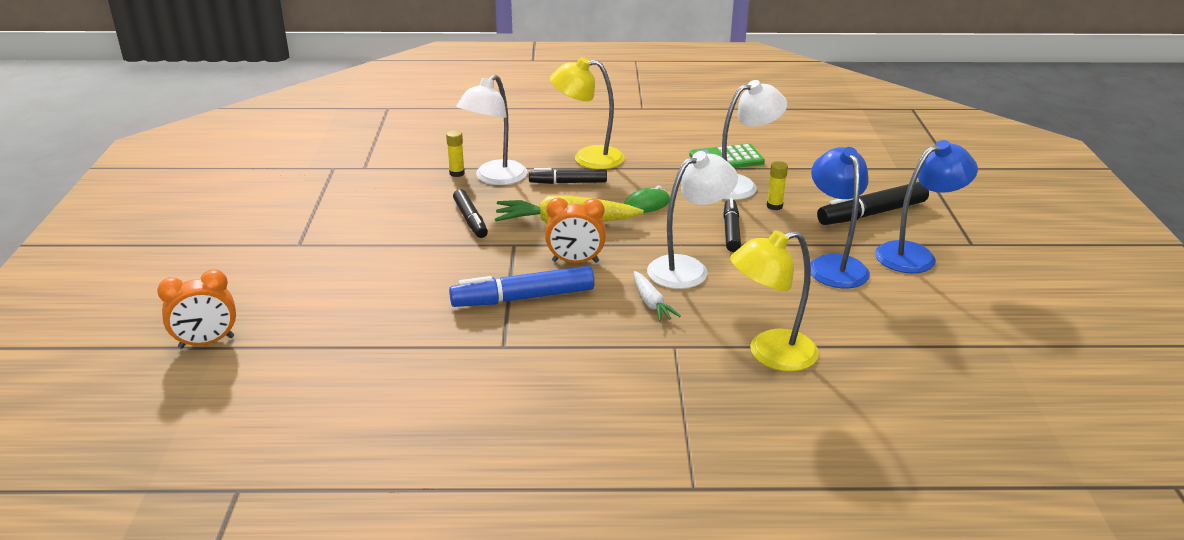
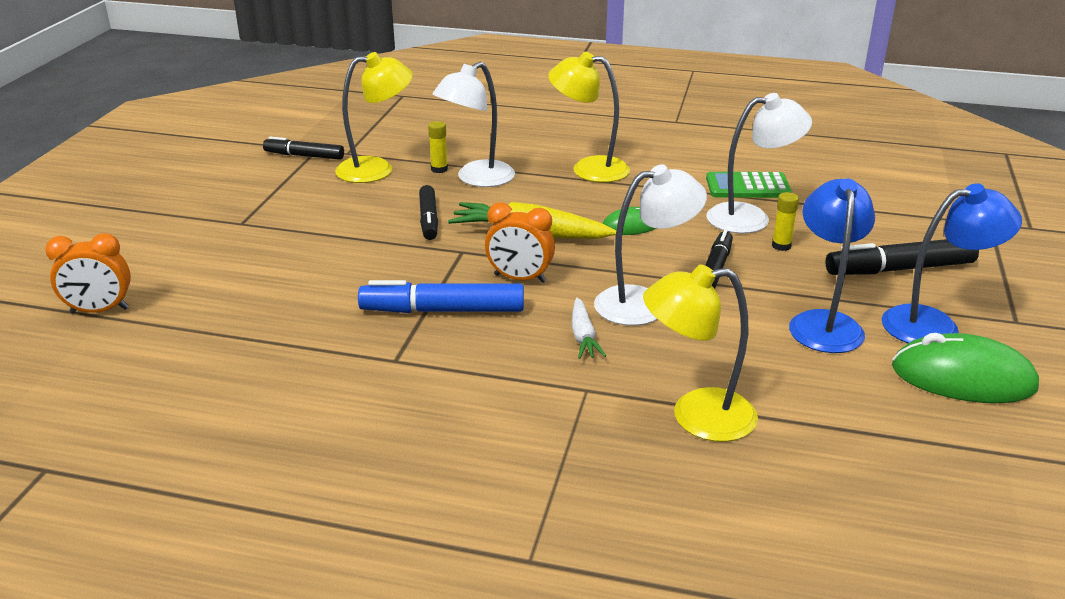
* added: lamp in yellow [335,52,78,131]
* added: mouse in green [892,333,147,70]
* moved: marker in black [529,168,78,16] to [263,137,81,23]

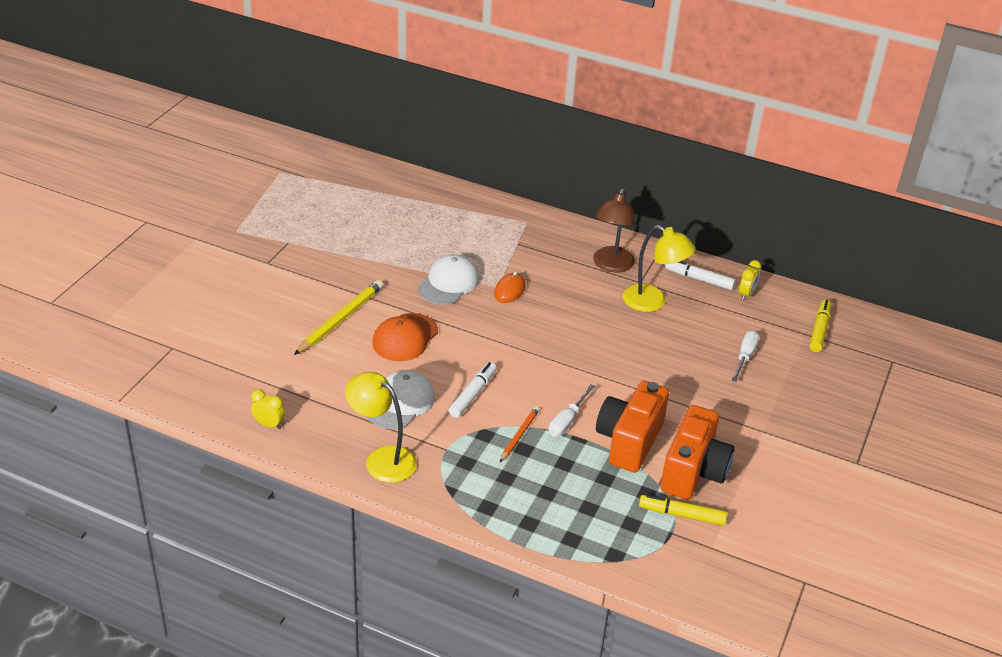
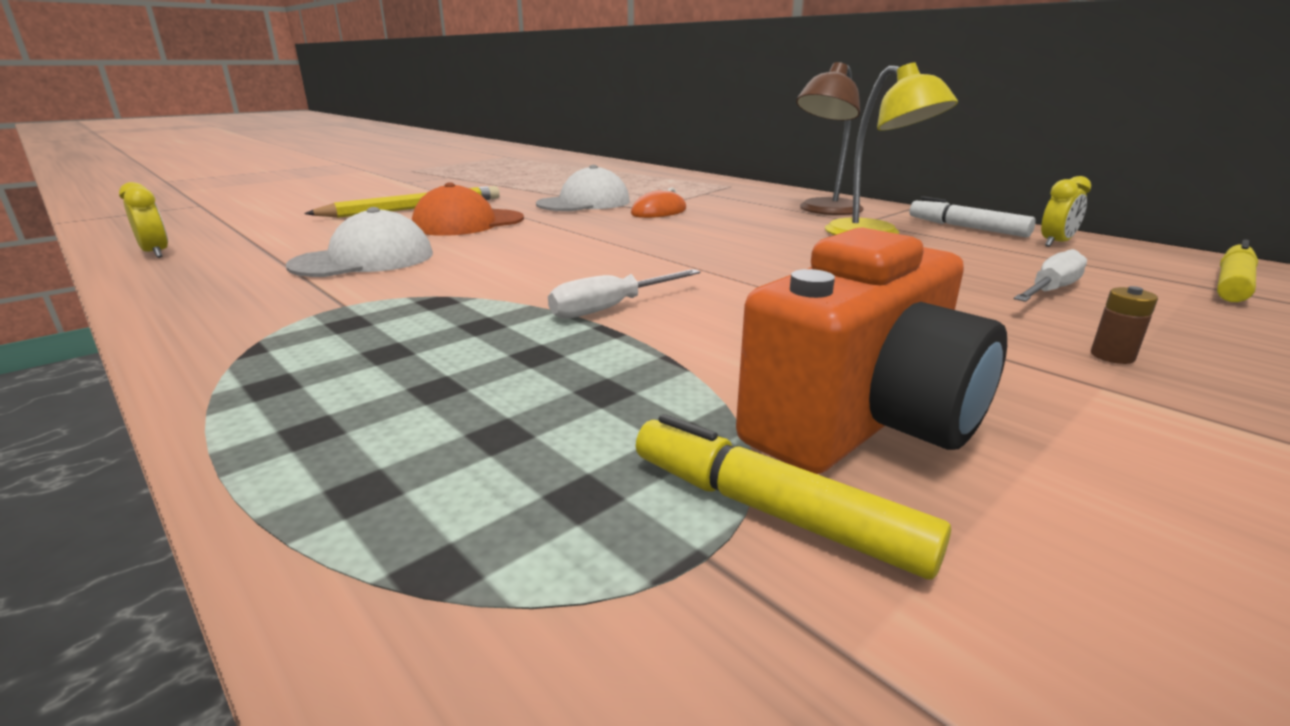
* removed: lamp in yellow [345,372,72,111]
* removed: marker in white [448,362,49,56]
* removed: pencil in orange [500,406,40,56]
* removed: camera in orange [596,381,73,92]
* added: battery in brown [1091,286,67,78]

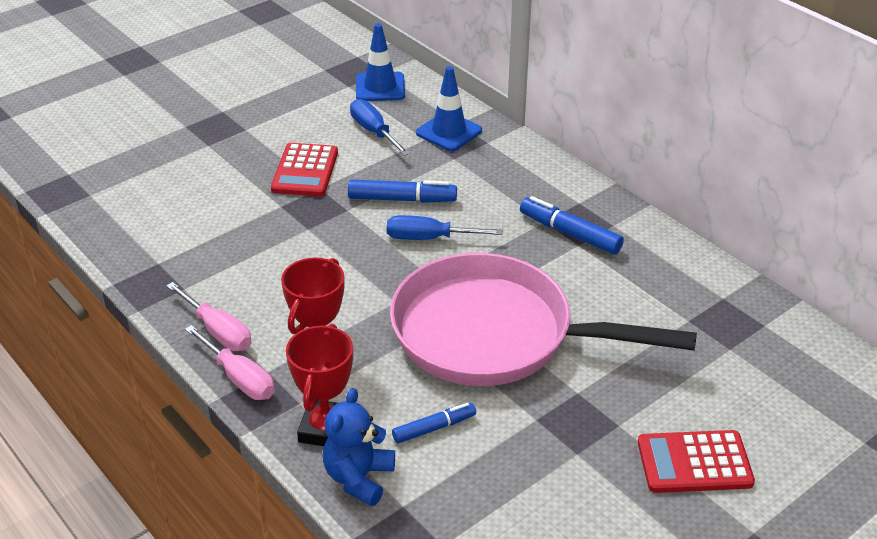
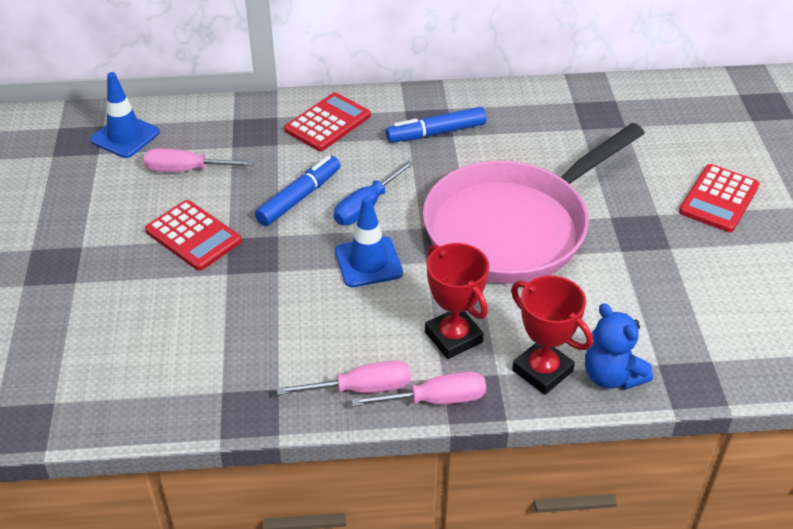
* removed: marker in blue [392,403,84,41]
* added: calculator in red [284,93,87,58]
* moved: traffic cone in blue [416,66,66,85] to [335,196,68,91]
* recoloured: screwdriver in blue [350,99,60,57] to screwdriver in pink [144,149,110,23]

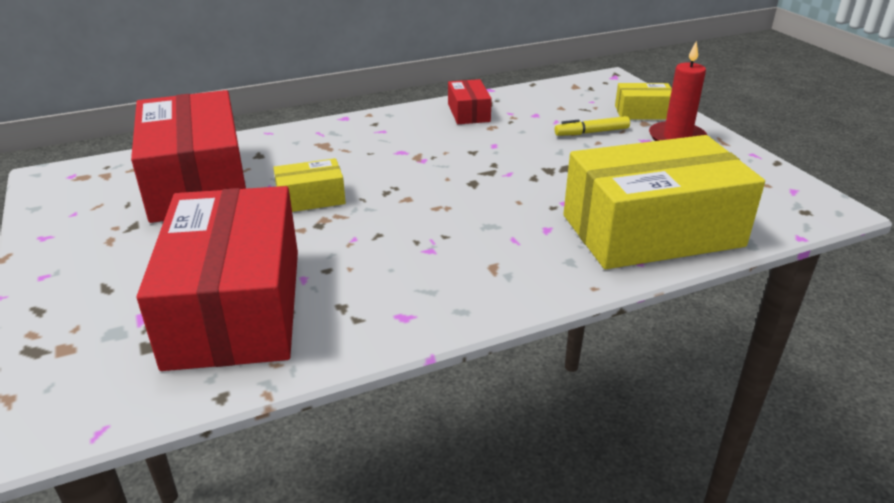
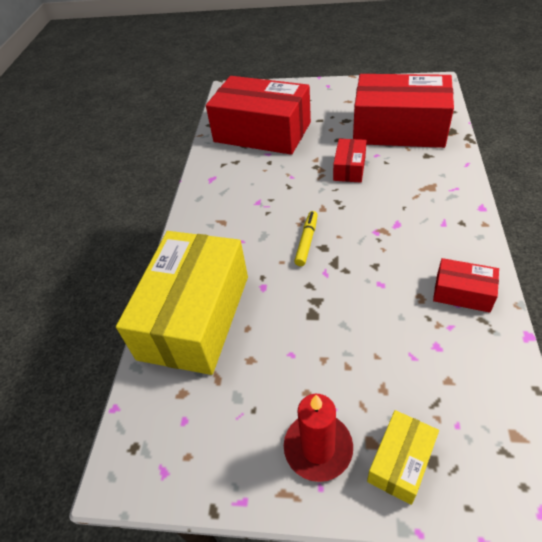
* moved: marker in yellow [555,116,75,20] to [294,211,24,55]
* recoloured: box in yellow [273,158,73,54] to box in red [333,139,34,44]

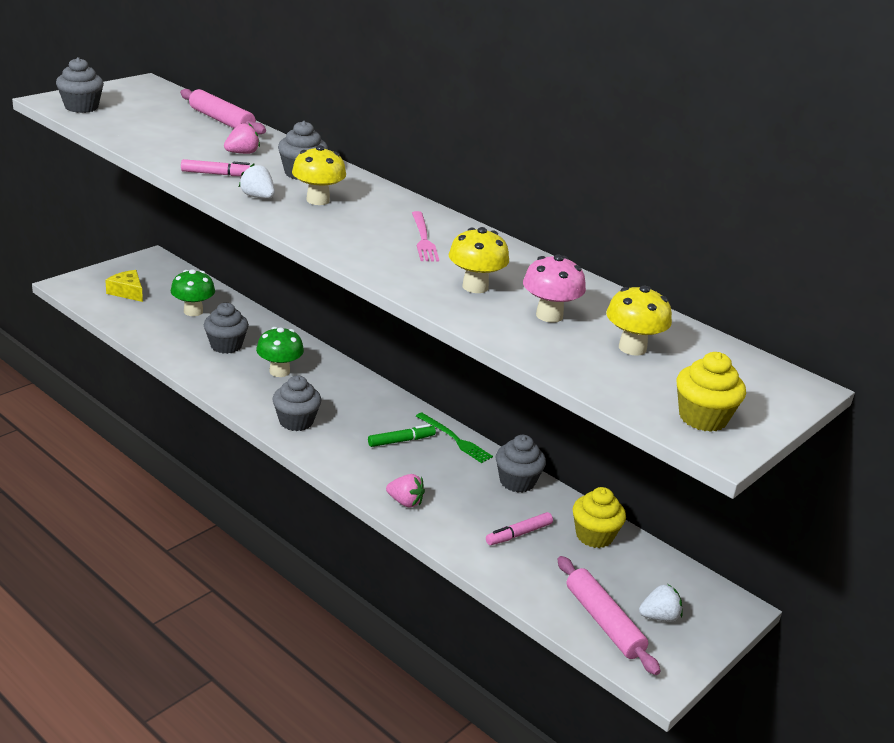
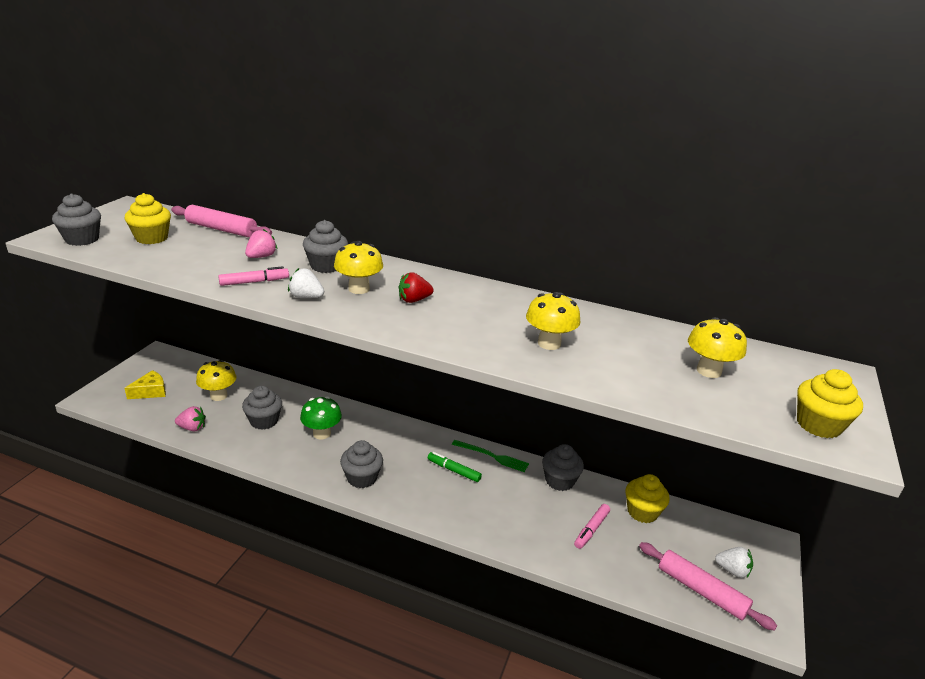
* removed: fork in pink [412,211,27,51]
* removed: mushroom in pink [523,254,63,69]
* added: cupcake in yellow [125,193,46,51]
* added: strawberry in red [399,272,35,31]
* moved: strawberry in pink [386,474,39,34] to [175,406,31,25]
* recoloured: mushroom in green [171,269,44,47] to mushroom in yellow [196,360,40,41]
* turned: cheese in yellow [105,270,38,32] = [125,370,41,29] 120 degrees clockwise
* turned: marker in green [368,424,68,23] = [428,452,54,30] 105 degrees counterclockwise
* turned: strawberry in white [639,584,44,37] = [715,547,38,31] 60 degrees clockwise

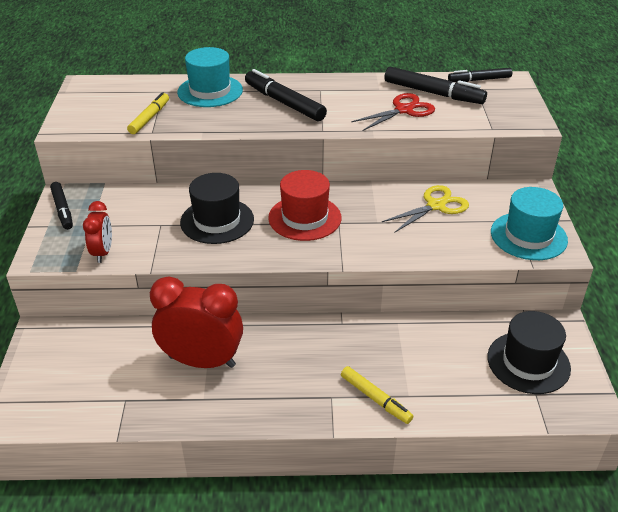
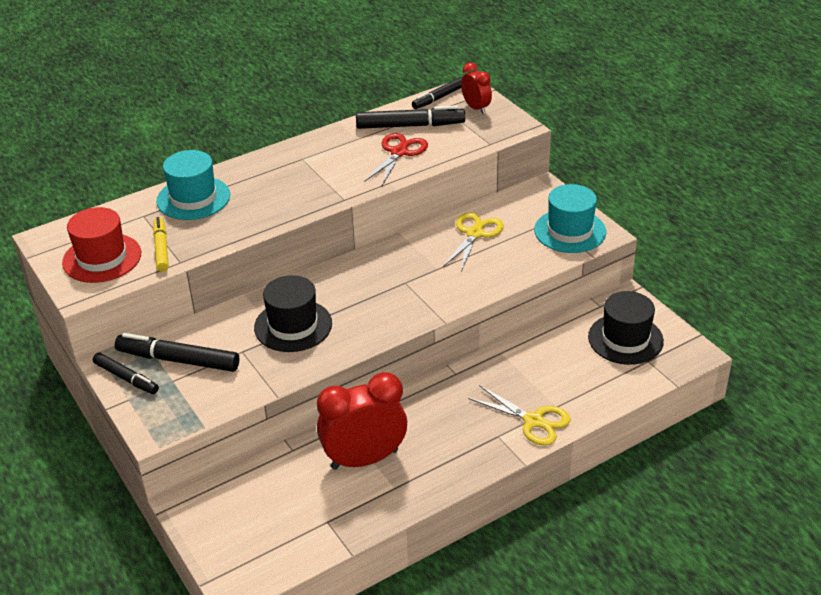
* moved: clock in red [83,201,29,62] to [461,62,31,52]
* moved: marker in black [245,69,82,52] to [115,333,124,39]
* moved: hat in red [268,170,74,71] to [62,207,79,76]
* replaced: marker in yellow [341,366,72,58] to scissors in yellow [468,385,103,61]

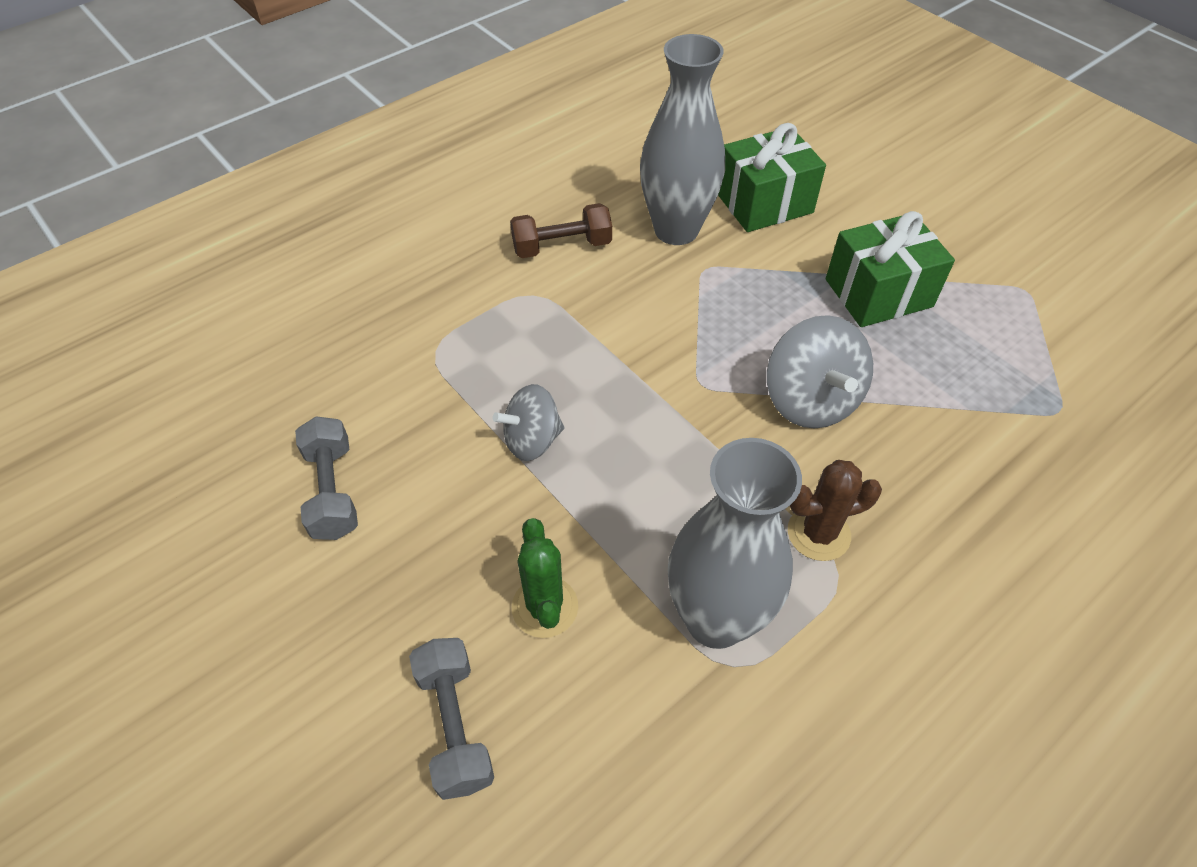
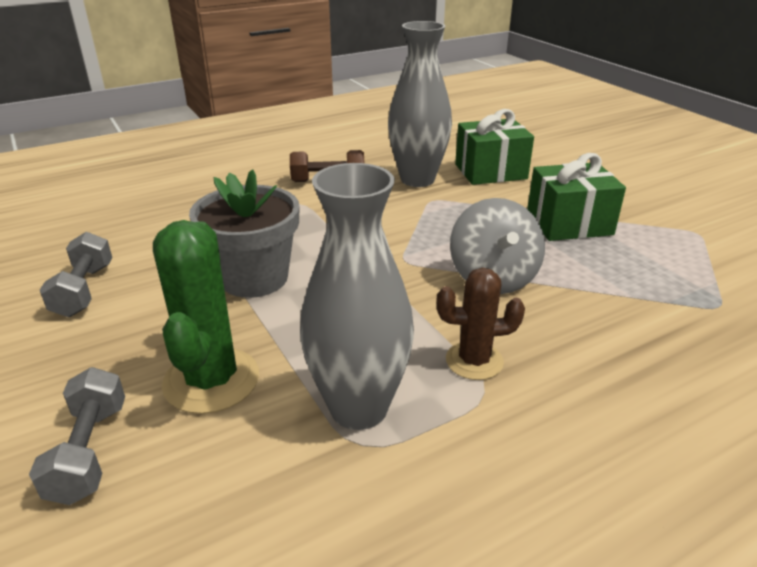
* replaced: spinning top in grey [493,384,71,77] to flower pot in grey [189,169,110,129]
* resized: cactus in green [512,518,66,120] = [153,220,106,194] x1.58

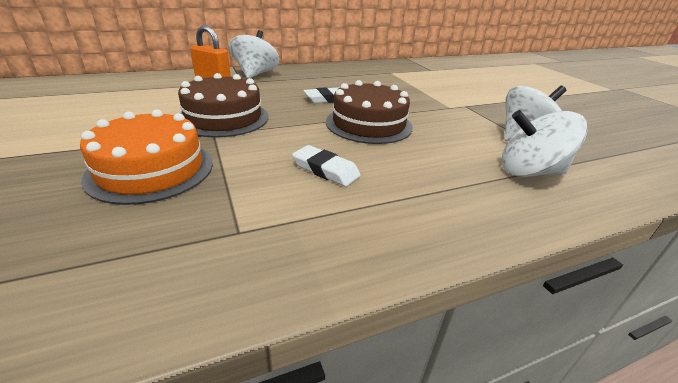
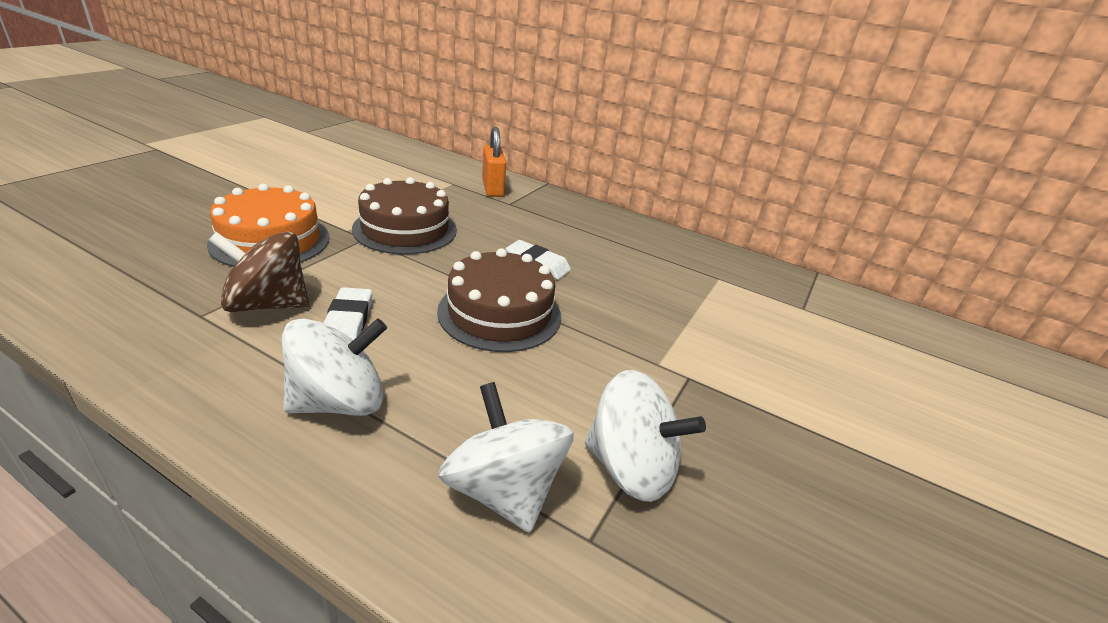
* added: spinning top in brown [208,232,101,80]
* moved: spinning top in white [229,30,50,48] to [282,318,105,98]

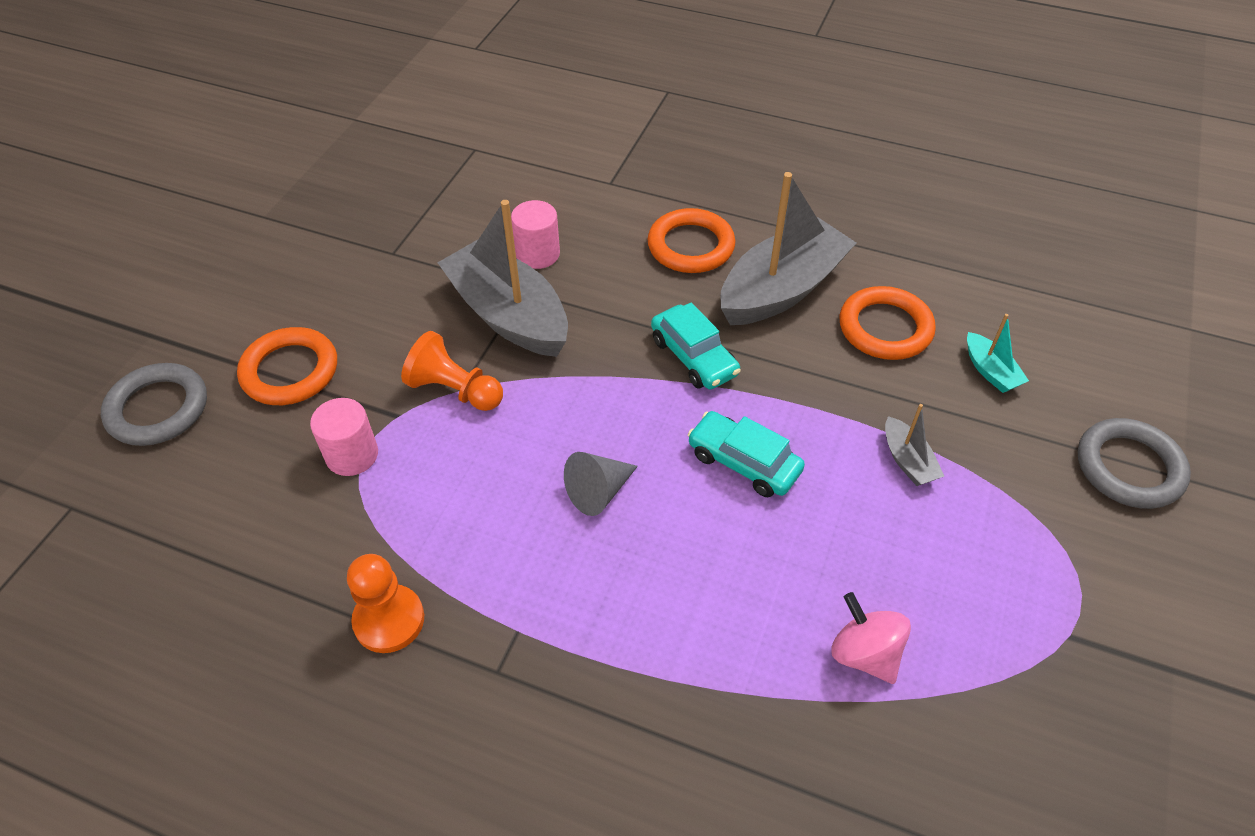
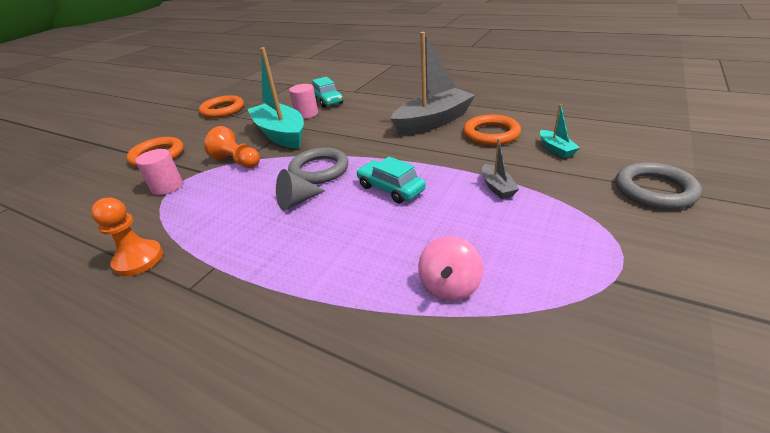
* moved: ring in grey [101,363,106,83] to [288,147,61,37]
* moved: ring in orange [648,208,87,65] to [199,95,45,23]
* moved: car in turquoise [651,302,90,87] to [312,77,31,31]
* recoloured: boat in grey [437,200,131,157] to boat in turquoise [247,47,57,102]
* turned: spinning top in pink [831,592,80,92] = [418,237,65,64] 135 degrees counterclockwise

